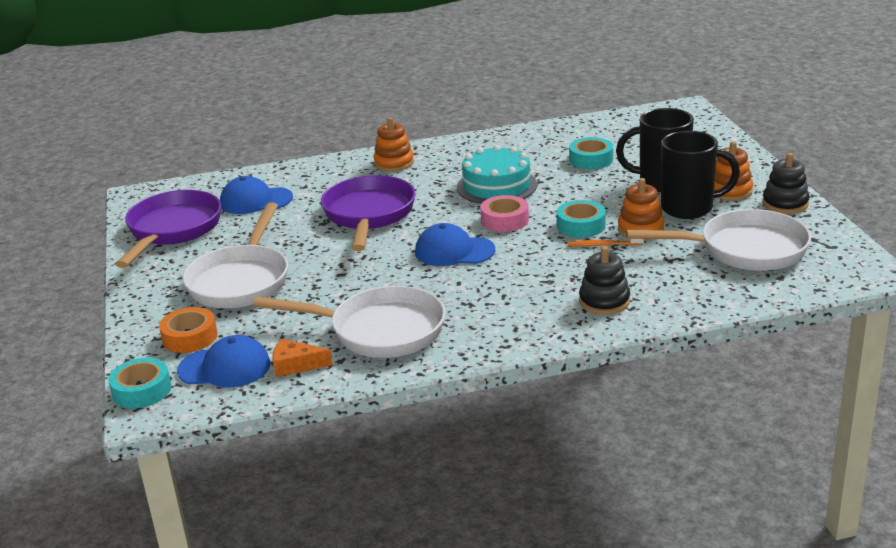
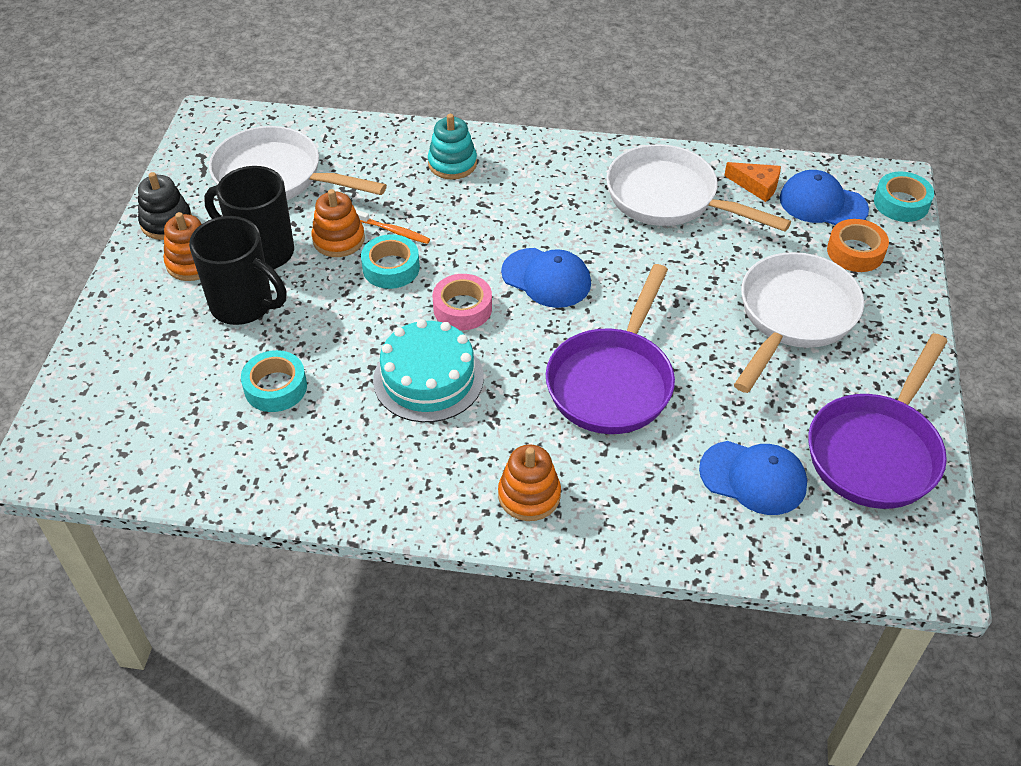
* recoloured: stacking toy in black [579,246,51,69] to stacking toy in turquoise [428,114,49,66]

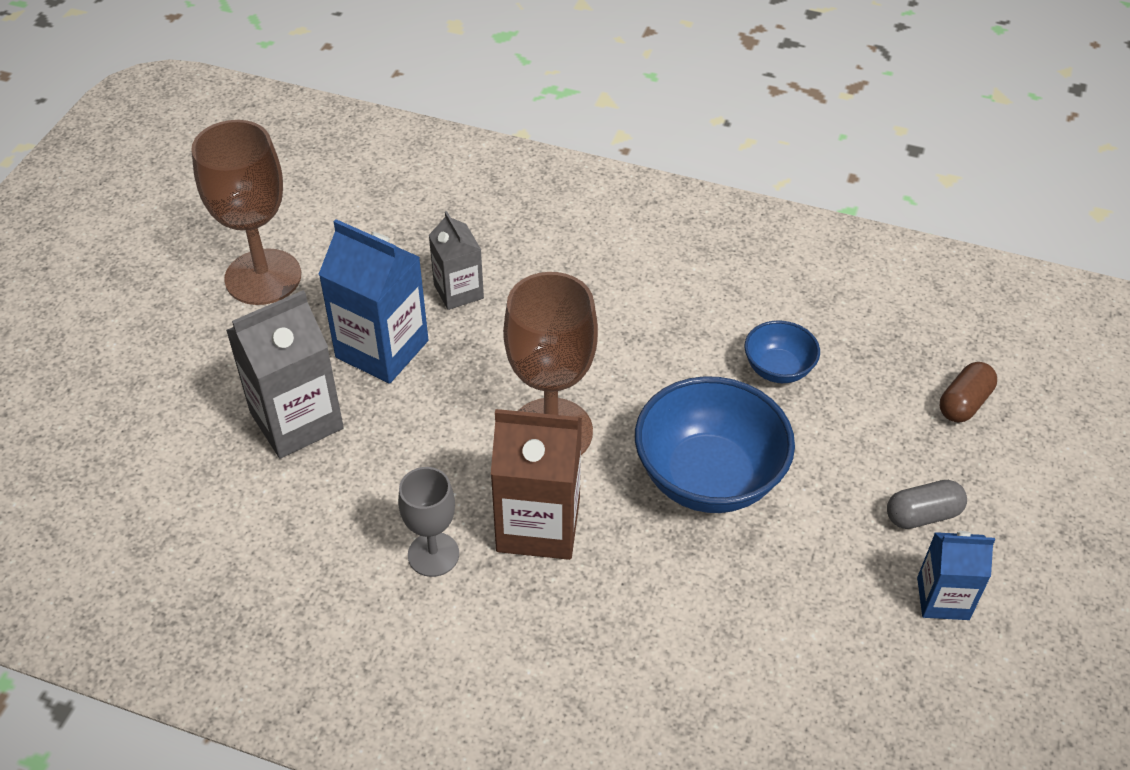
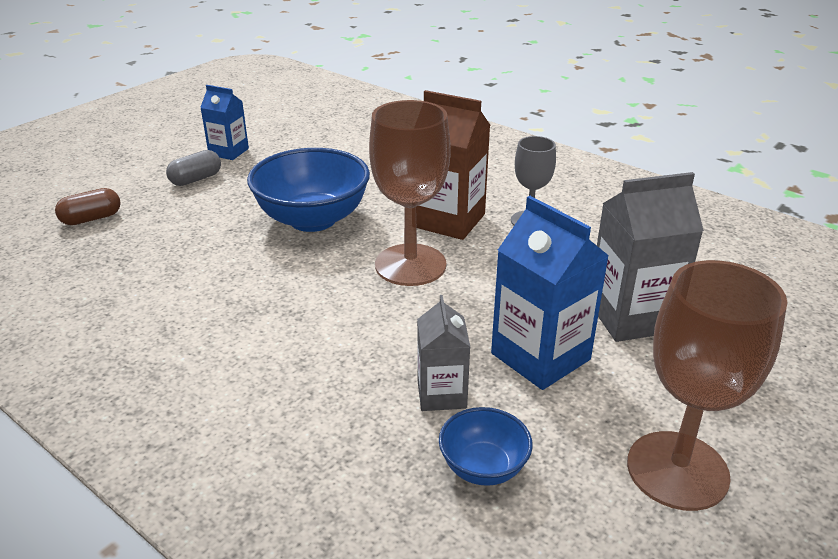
* moved: bowl in blue [744,320,76,63] to [439,407,94,79]
* turned: capsule in grey [887,480,80,49] = [166,150,55,36] 45 degrees counterclockwise

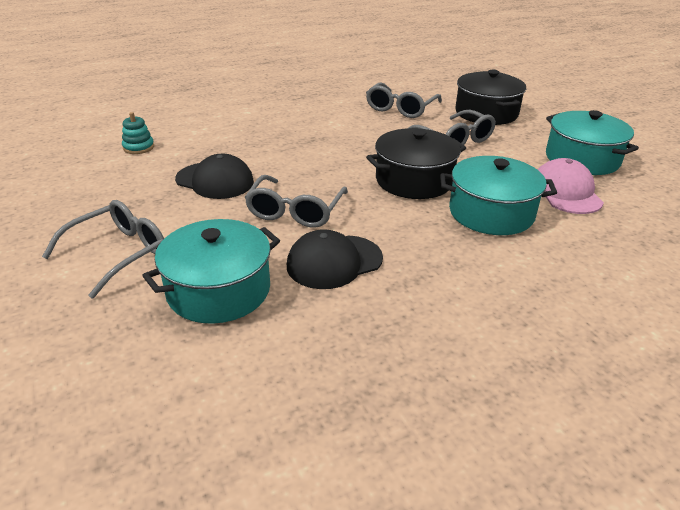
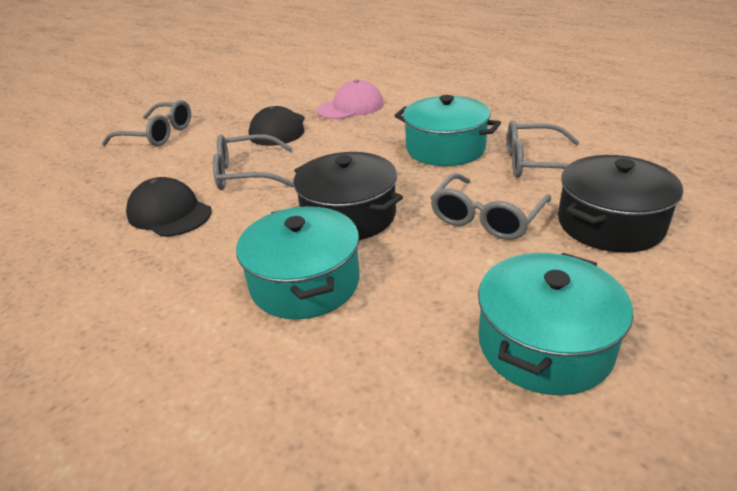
* removed: stacking toy in turquoise [122,112,32,42]
* moved: pot in turquoise [142,219,138,105] to [394,95,107,71]
* moved: cap in pink [538,158,66,56] to [317,79,67,40]

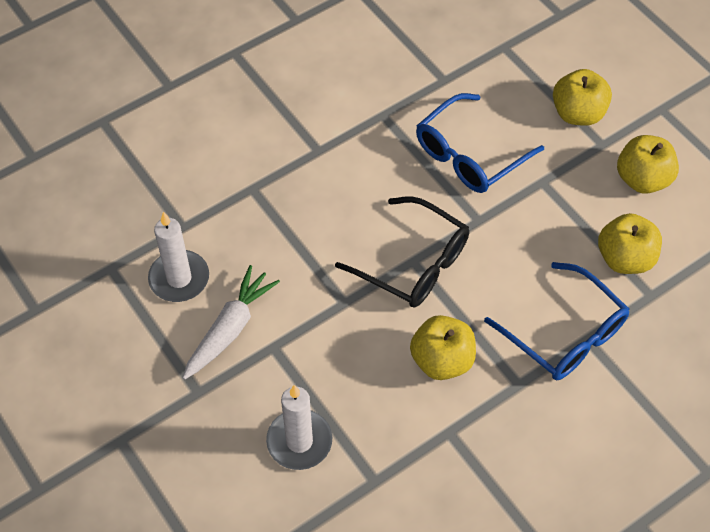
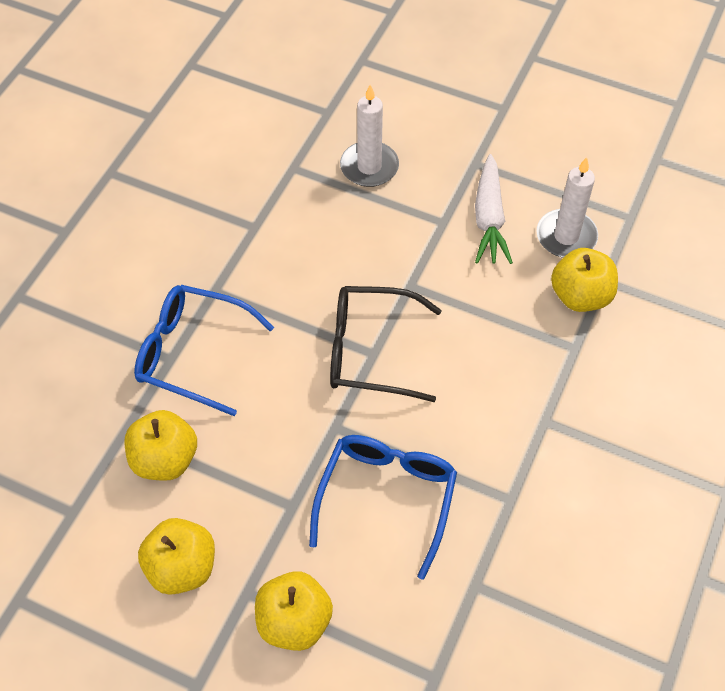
* moved: apple in yellow [410,315,66,65] to [551,248,67,64]

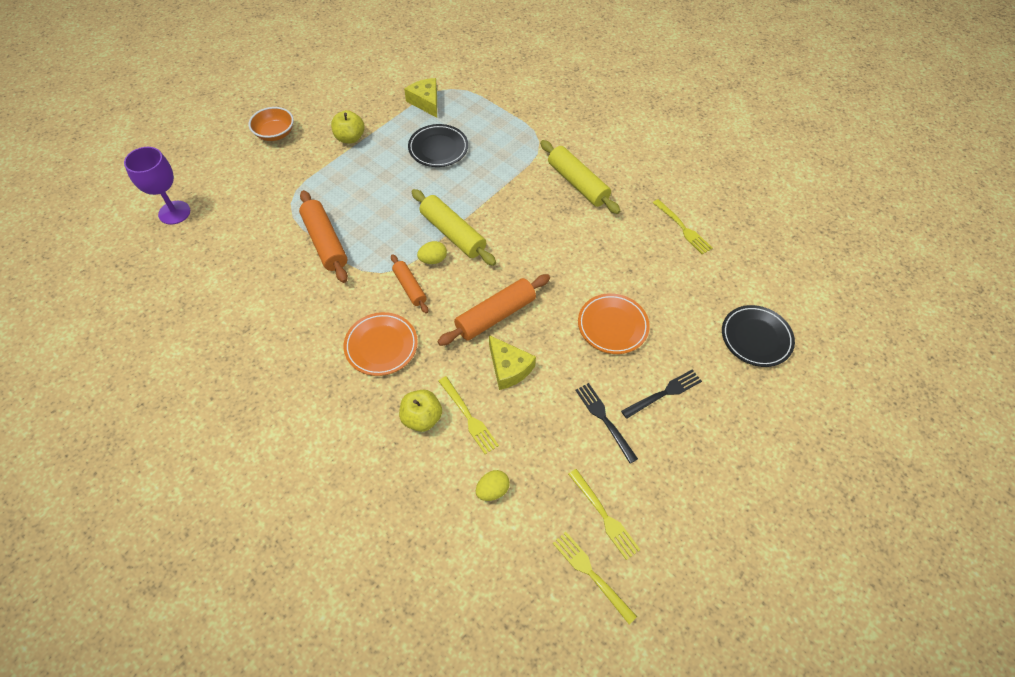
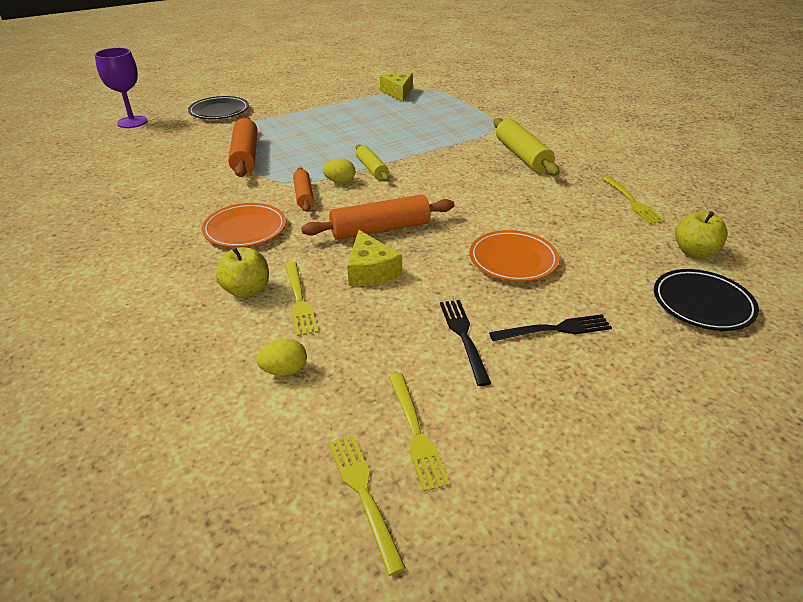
* removed: bowl in orange [249,107,45,34]
* moved: apple in yellow [331,110,34,33] to [675,212,53,46]
* moved: plate in black [408,124,60,43] to [188,96,61,23]
* resized: rolling pin in yellow [412,189,84,77] = [356,144,33,37] x0.61

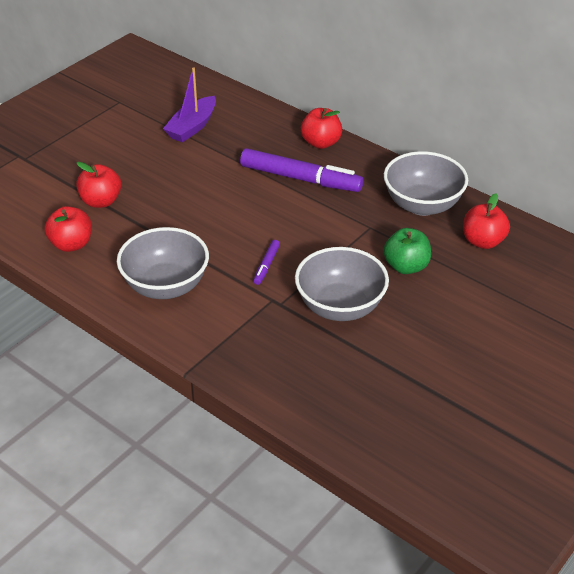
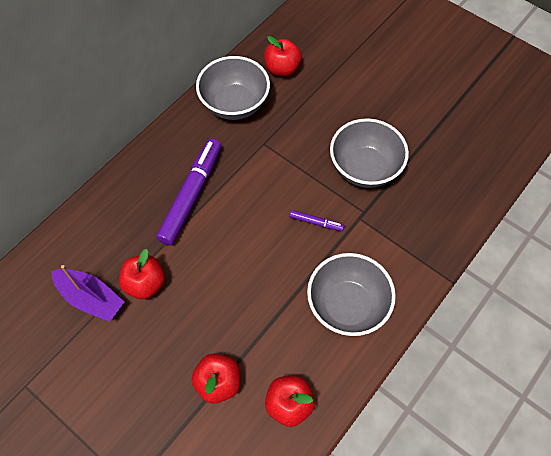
* removed: apple in green [383,228,48,46]
* moved: apple in red [301,108,41,41] to [119,249,46,50]

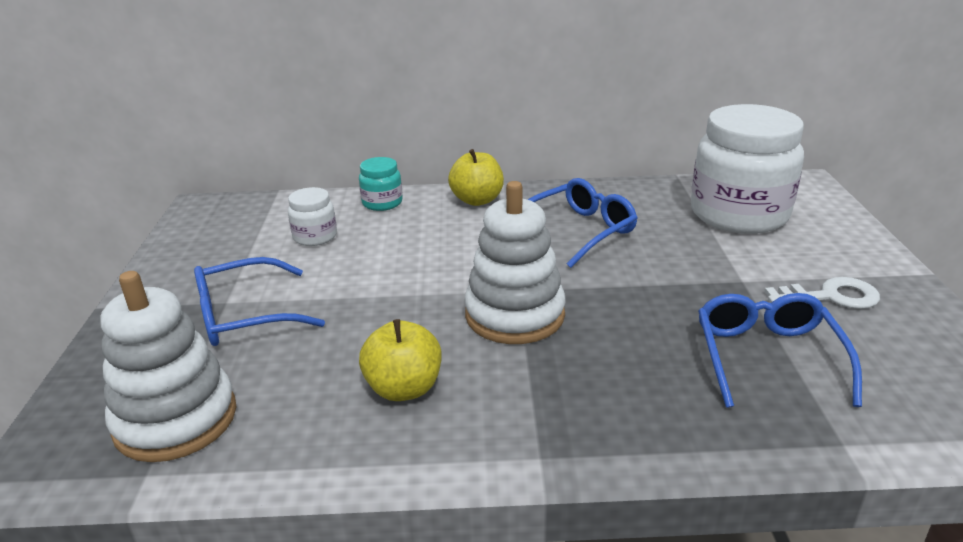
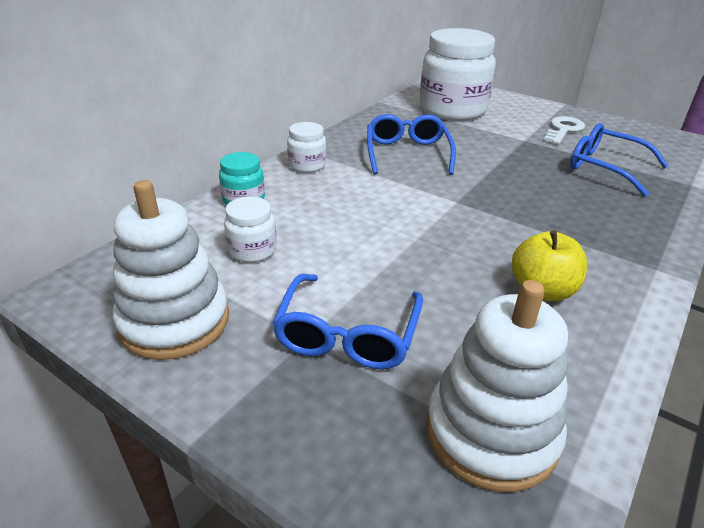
* moved: stacking toy in white [464,181,101,163] to [113,180,116,180]
* replaced: apple in yellow [448,149,56,57] to jar in white [287,122,40,51]

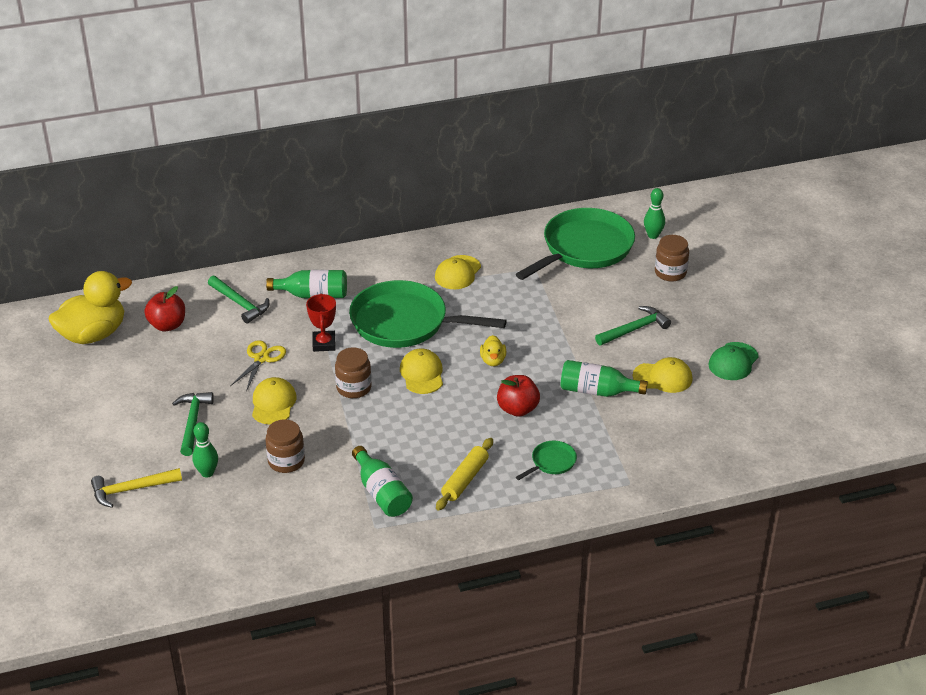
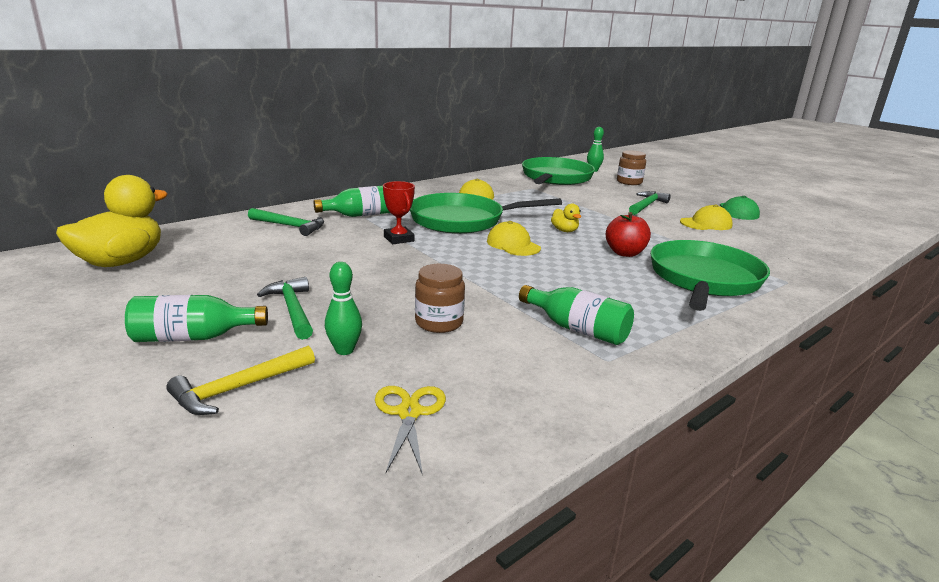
* removed: apple in red [144,286,41,45]
* removed: cap in yellow [252,377,44,48]
* removed: jar in brown [335,347,36,51]
* removed: rolling pin in yellow [436,438,57,73]
* moved: scissors in yellow [230,340,56,51] to [375,386,71,90]
* moved: bottle in green [560,360,88,37] to [125,295,143,47]
* resized: pan in green [516,441,61,39] = [650,240,120,71] x2.38

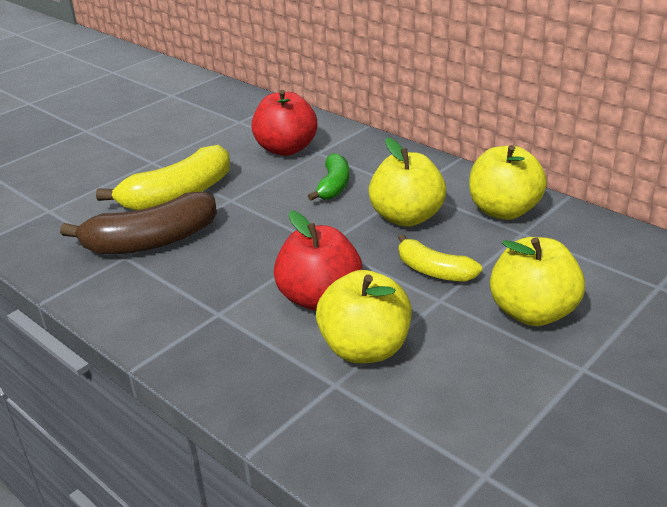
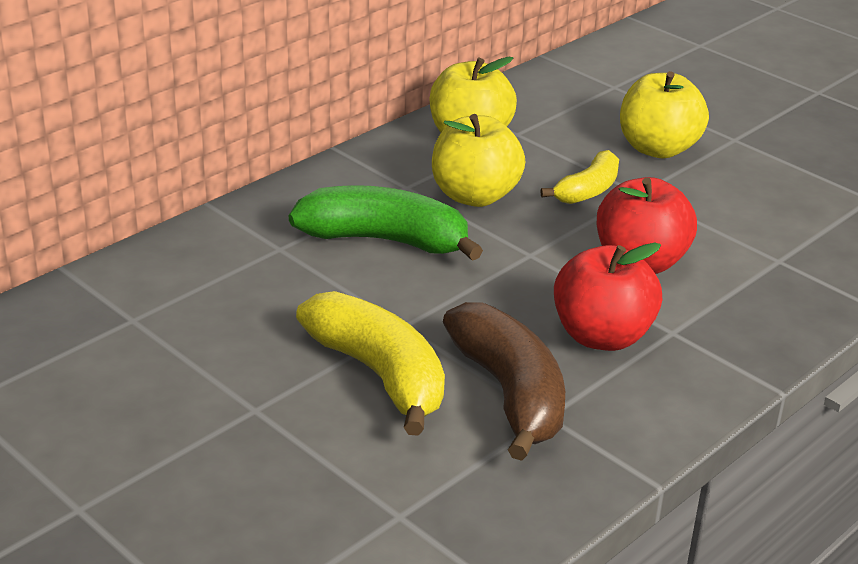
* removed: apple in yellow [316,270,96,93]
* moved: apple in red [252,90,65,66] to [554,243,108,108]
* resized: banana in green [308,153,41,48] = [289,185,194,76] x1.70

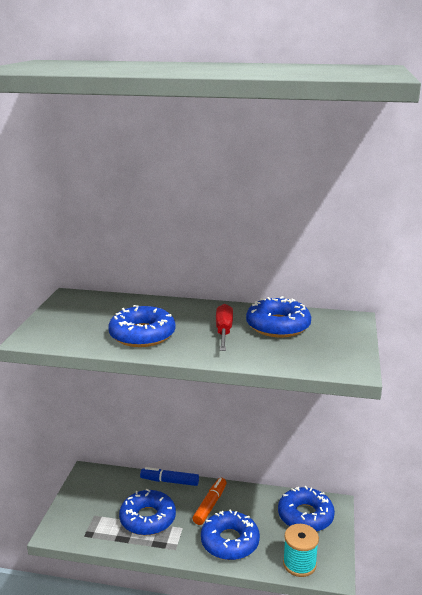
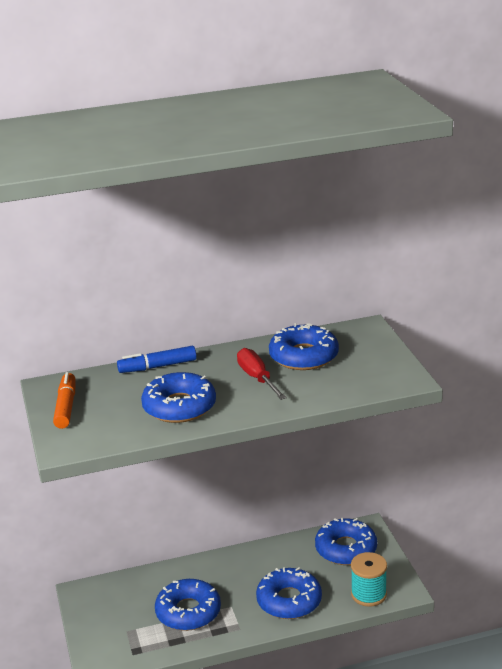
* moved: marker in blue [140,467,59,19] to [117,346,80,27]
* moved: marker in orange [193,478,34,47] to [53,372,22,57]

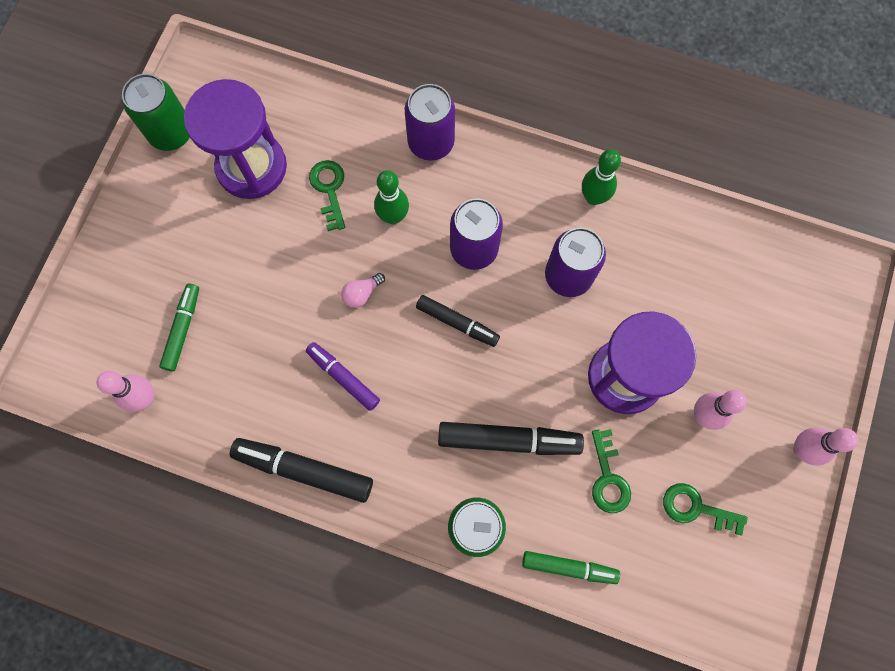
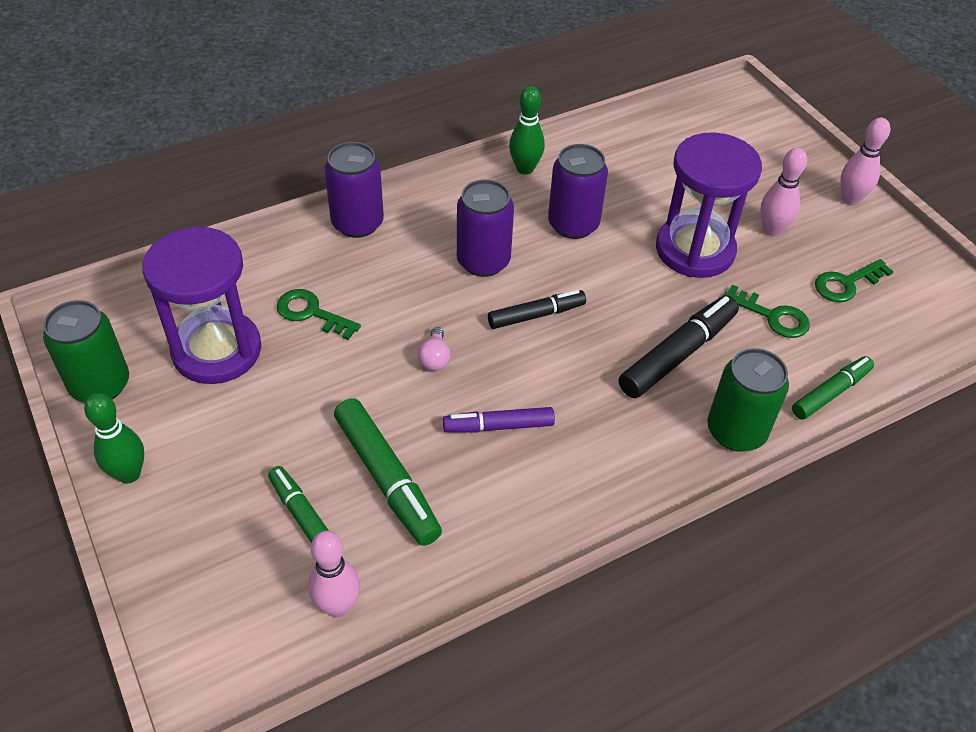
* removed: marker in black [230,438,143,65]
* added: marker in green [334,398,108,148]
* moved: bowling pin in green [374,170,35,54] to [84,393,60,90]

